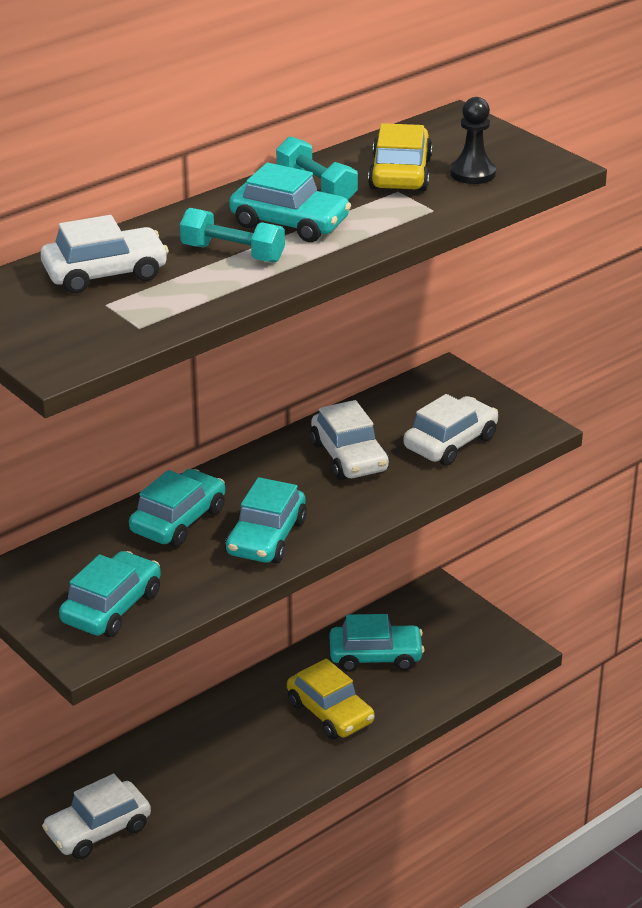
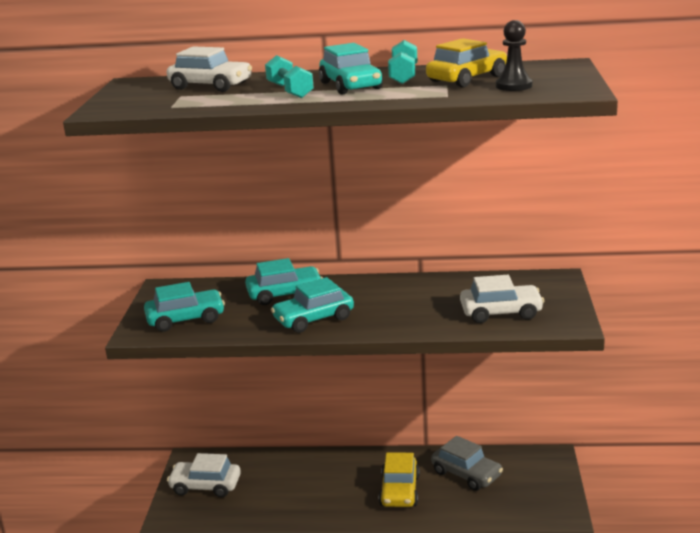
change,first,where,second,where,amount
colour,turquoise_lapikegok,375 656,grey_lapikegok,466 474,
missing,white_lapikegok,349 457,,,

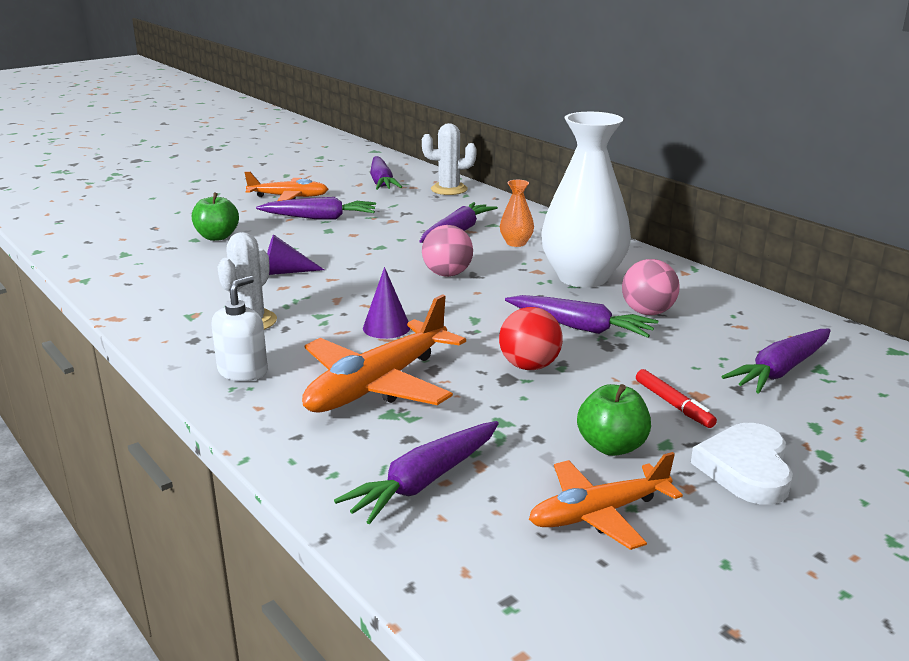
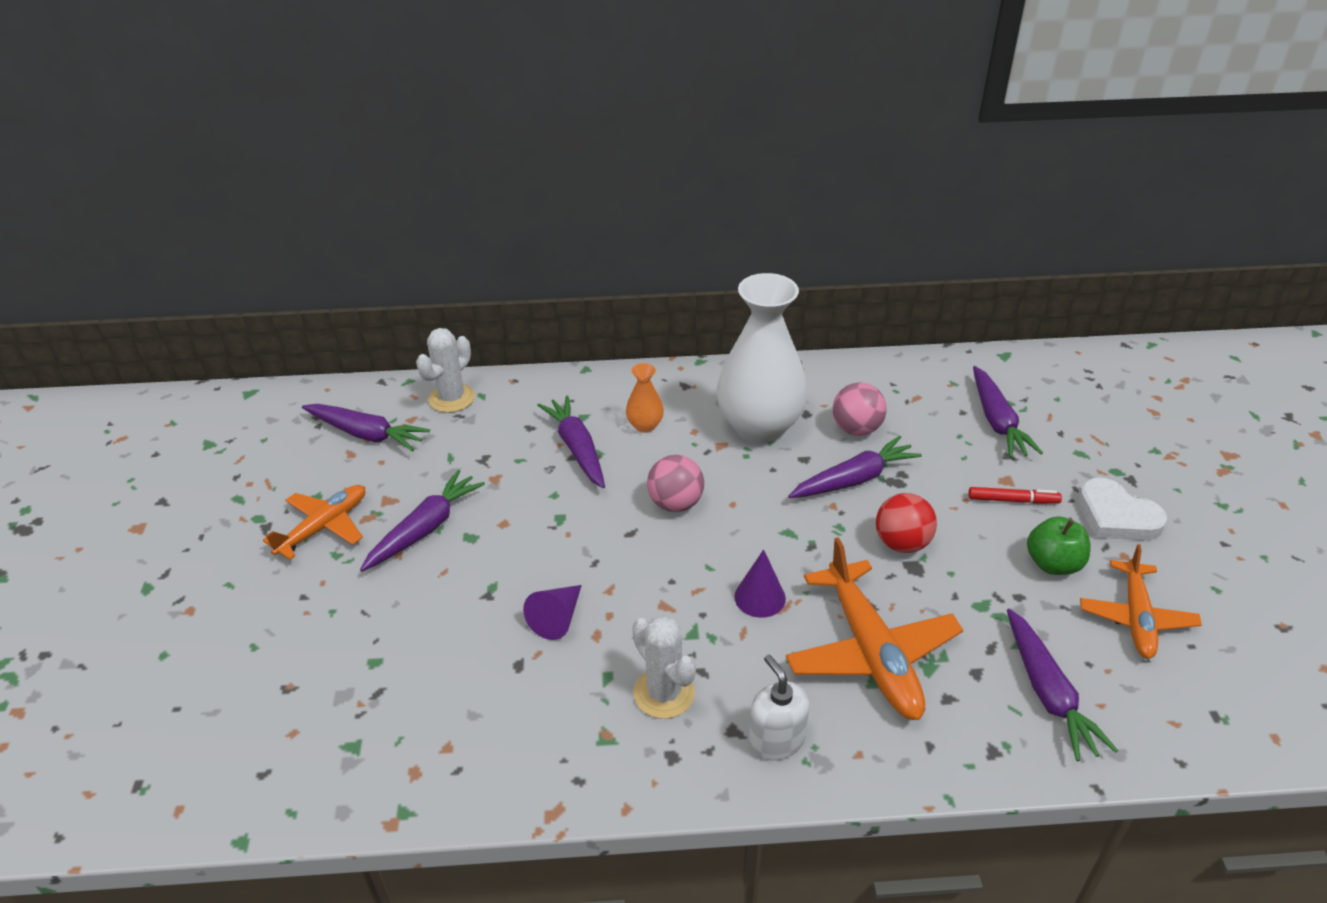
change,first,where,second,where,amount
missing,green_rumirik,217 237,,,

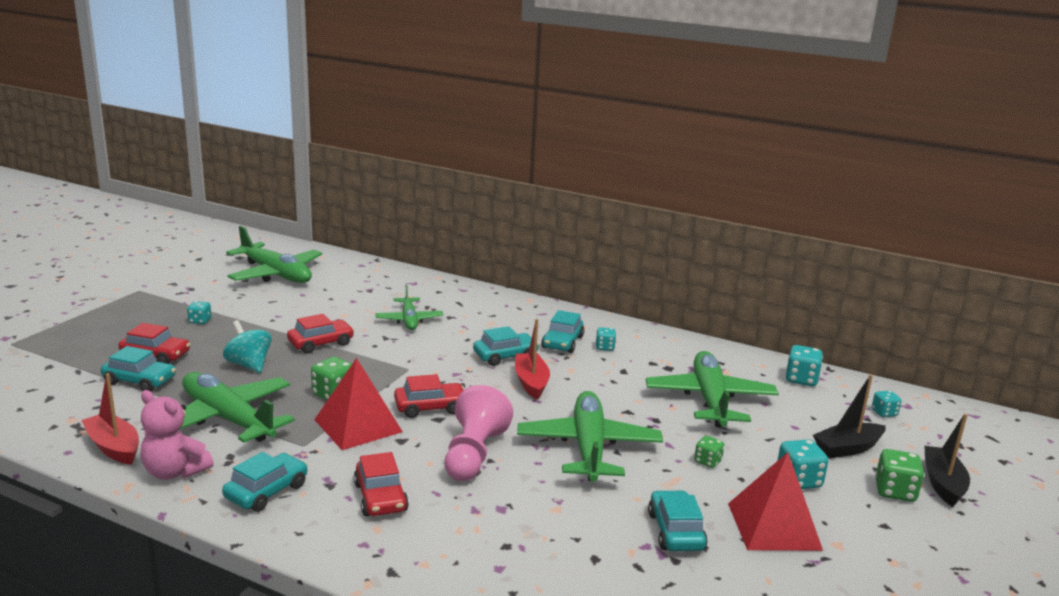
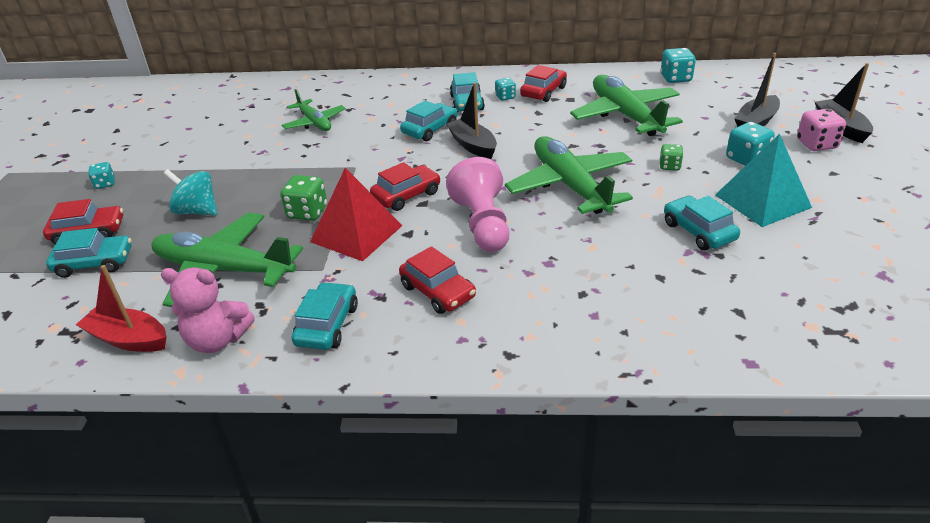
change,first,where,second,where,amount
colour,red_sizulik,531 382,black_sizulik,473 145,
relocated,red_lapikegok,321 343,,543 92,
colour,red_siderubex,774 526,turquoise_siderubex,762 201,
colour,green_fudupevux,895 491,pink_fudupevux,816 144,
missing,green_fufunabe,276 274,,,
missing,turquoise_fudupevux,884 413,,,

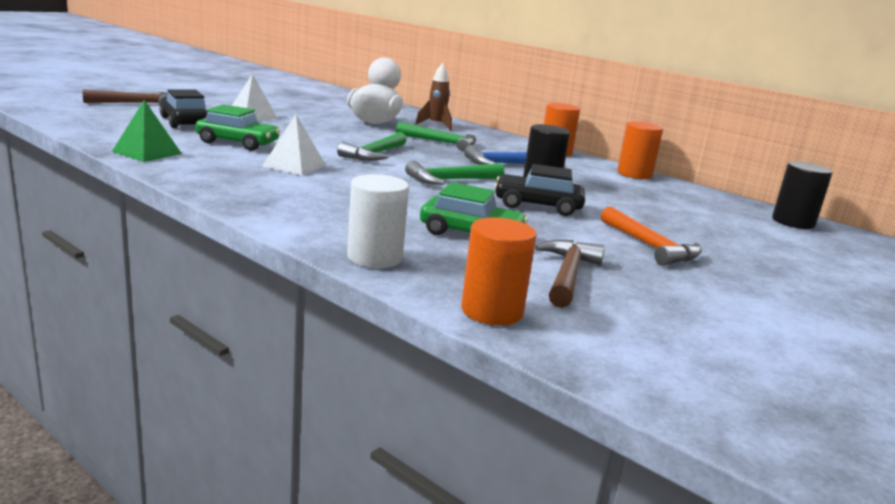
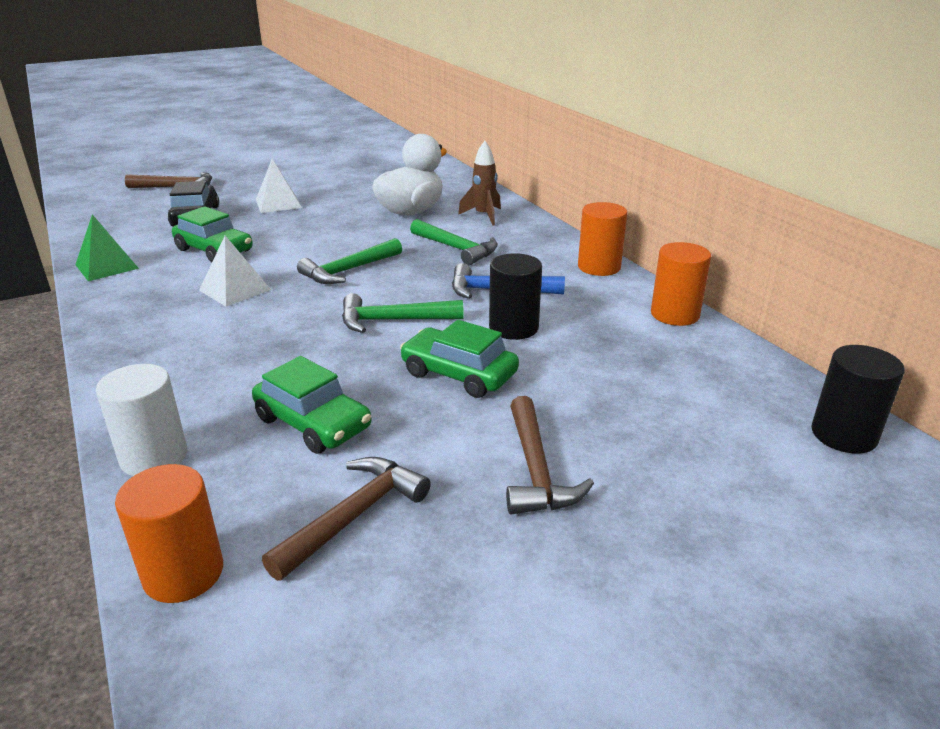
change,first,where,second,where,amount
colour,black_lapikegok,537 205,green_lapikegok,459 374,
colour,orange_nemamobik,650 246,brown_nemamobik,536 470,

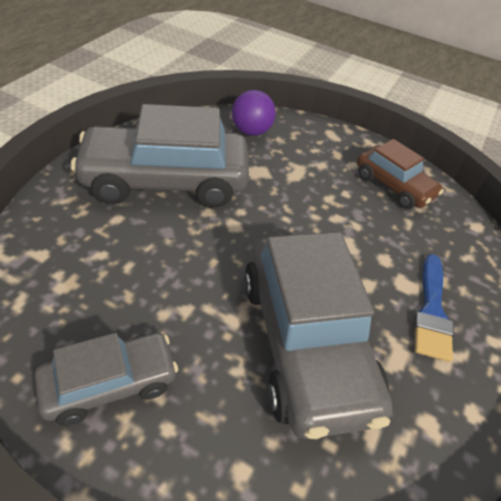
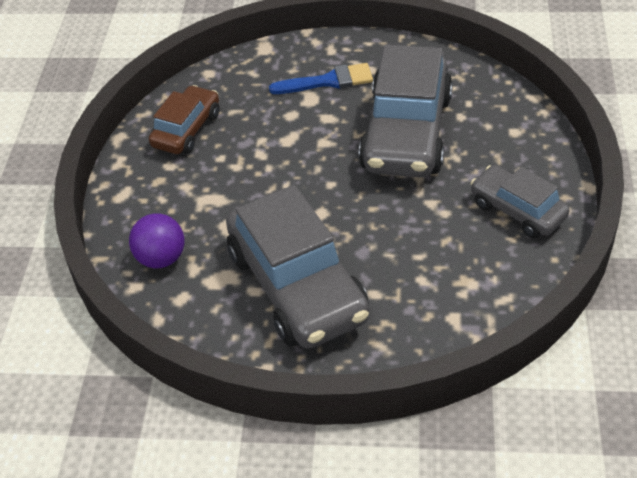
change,first,where,second,where,amount
spun,grey_lapikegok,305 342,,407 133,135 degrees clockwise

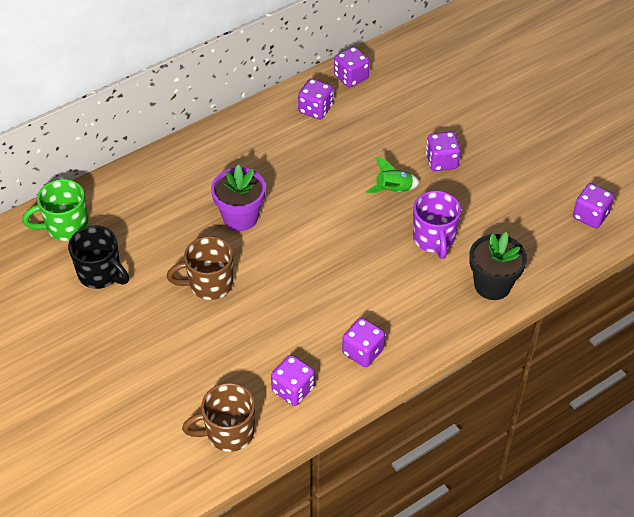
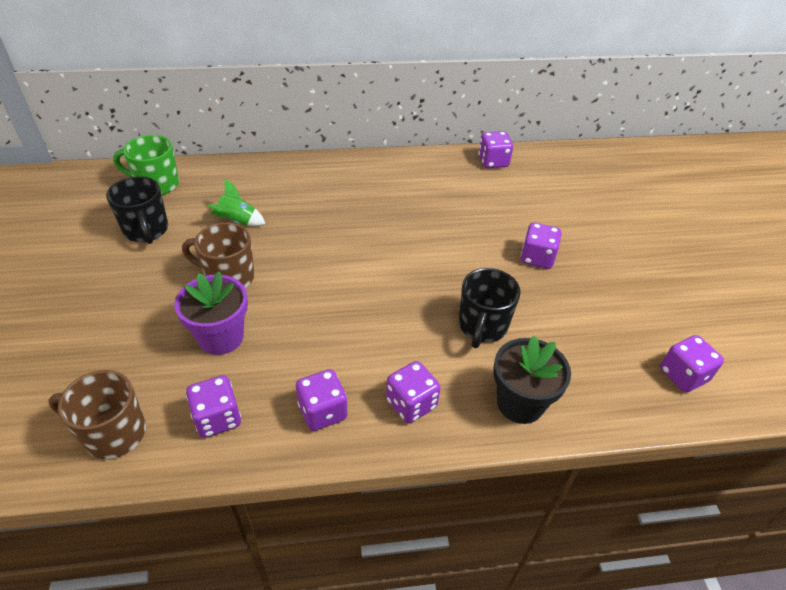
change,first,where,second,where,amount
relocated,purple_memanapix,240 217,,221 337,
relocated,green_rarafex,393 190,,238 221,
relocated,purple_fudupevux,315 109,,411 404,
colour,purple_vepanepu,434 239,black_vepanepu,482 327,

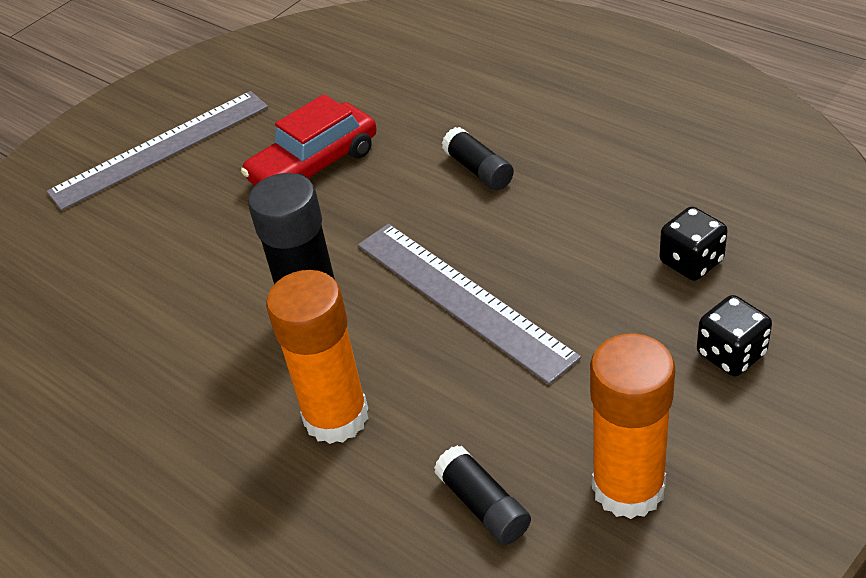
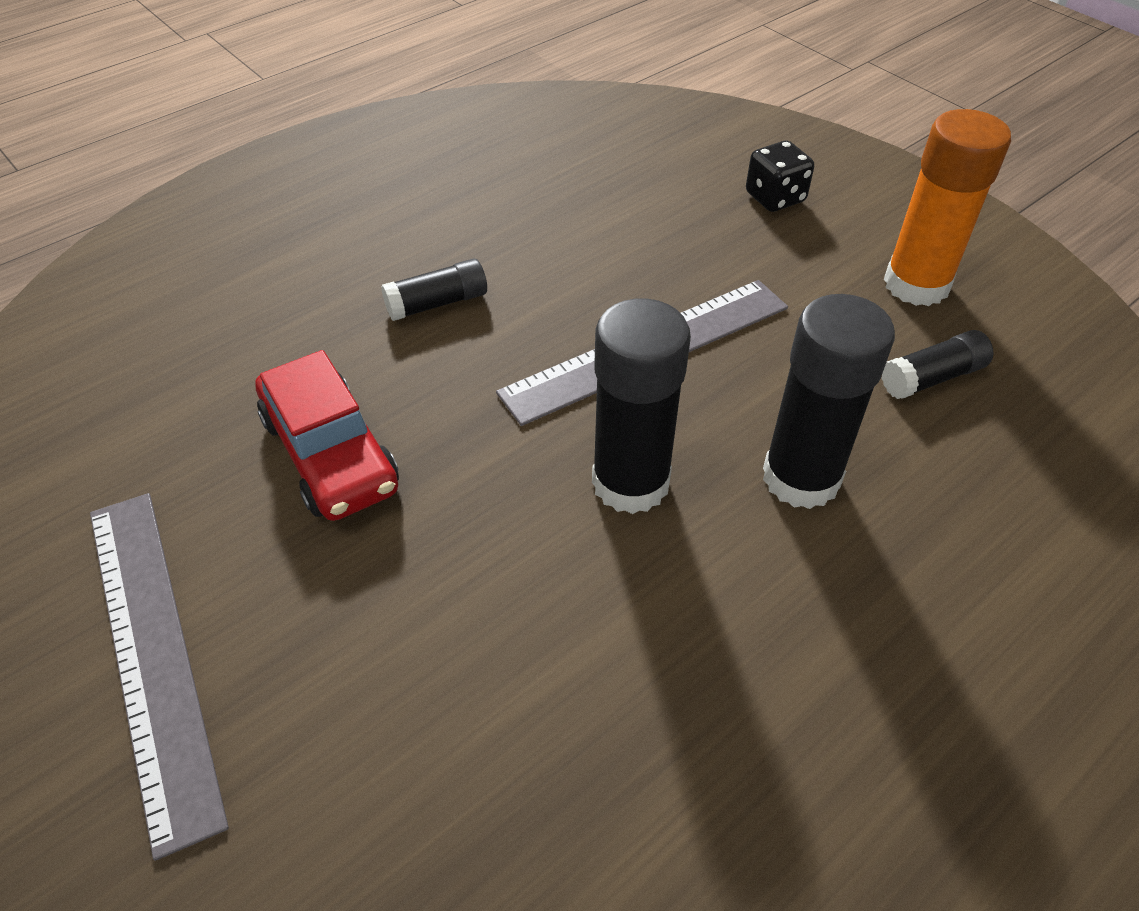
change,first,where,second,where,amount
colour,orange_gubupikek,336 417,black_gubupikek,801 478,
missing,black_fudupevux,691 262,,,

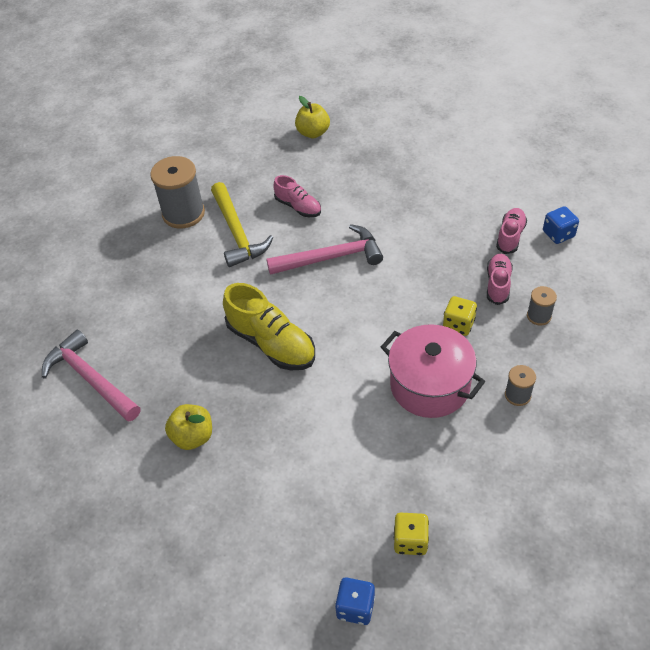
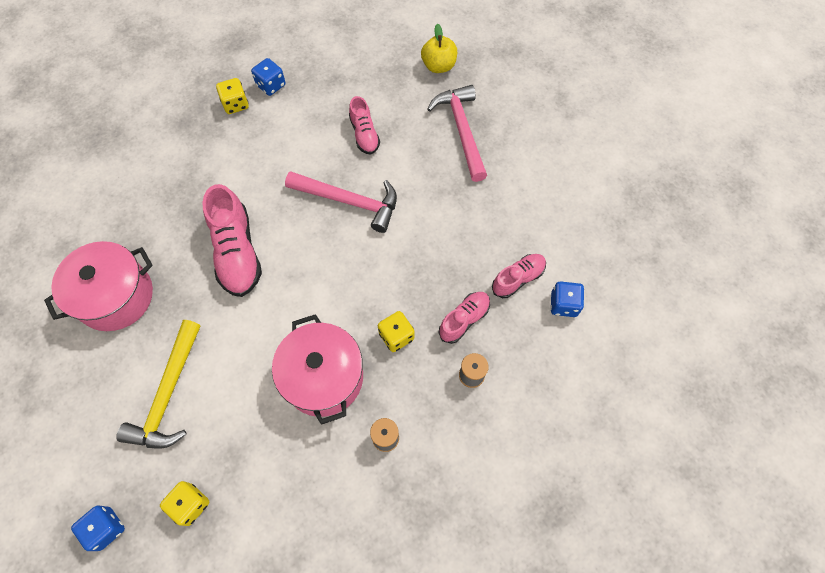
change,first,where,second,where,amount
exchanged,yellow_rumirik,193 437,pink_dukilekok,116 296,
relocated,yellow_nemamobik,236 233,,168 394,
colour,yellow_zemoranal,271 343,pink_zemoranal,237 252,
appeared,,,yellow_fudupevux,235 104,
exchanged,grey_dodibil,183 213,blue_fudupevux,271 85,
relocated,pink_nemamobik,91 378,,462 130,

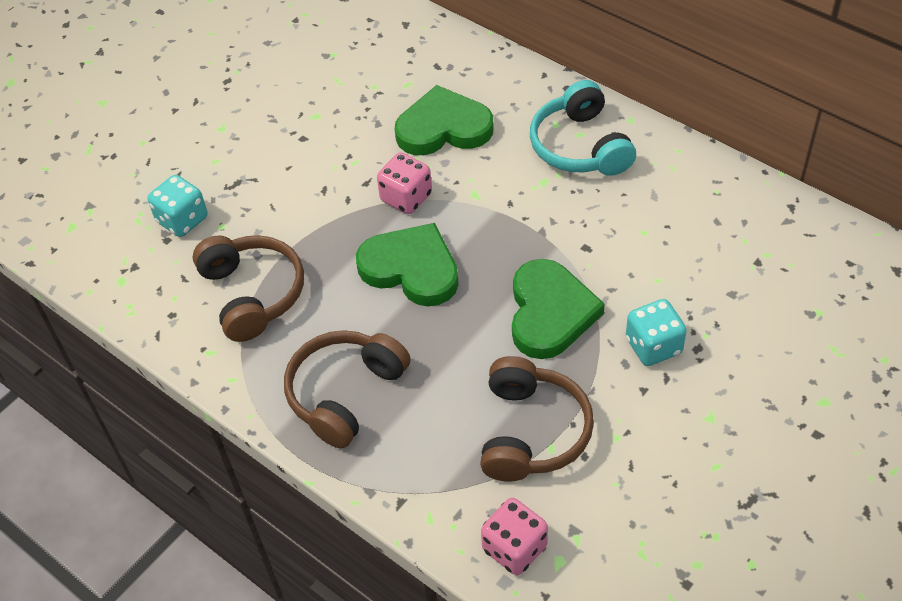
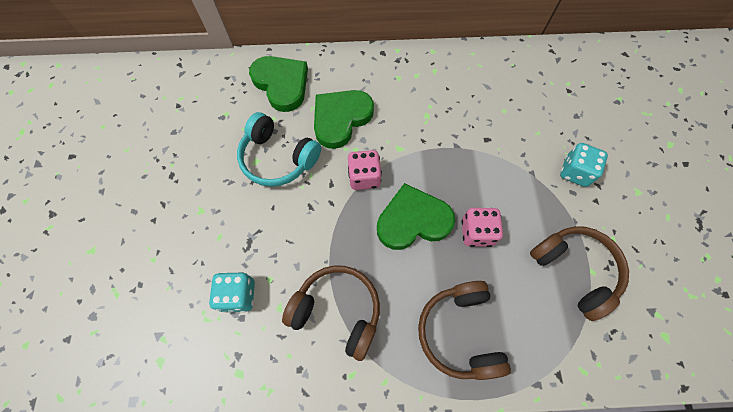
change,first,where,second,where,amount
relocated,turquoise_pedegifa,580 146,,278 158,
relocated,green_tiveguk,550 313,,281 84,
relocated,pink_fudupevux,514 548,,477 232,

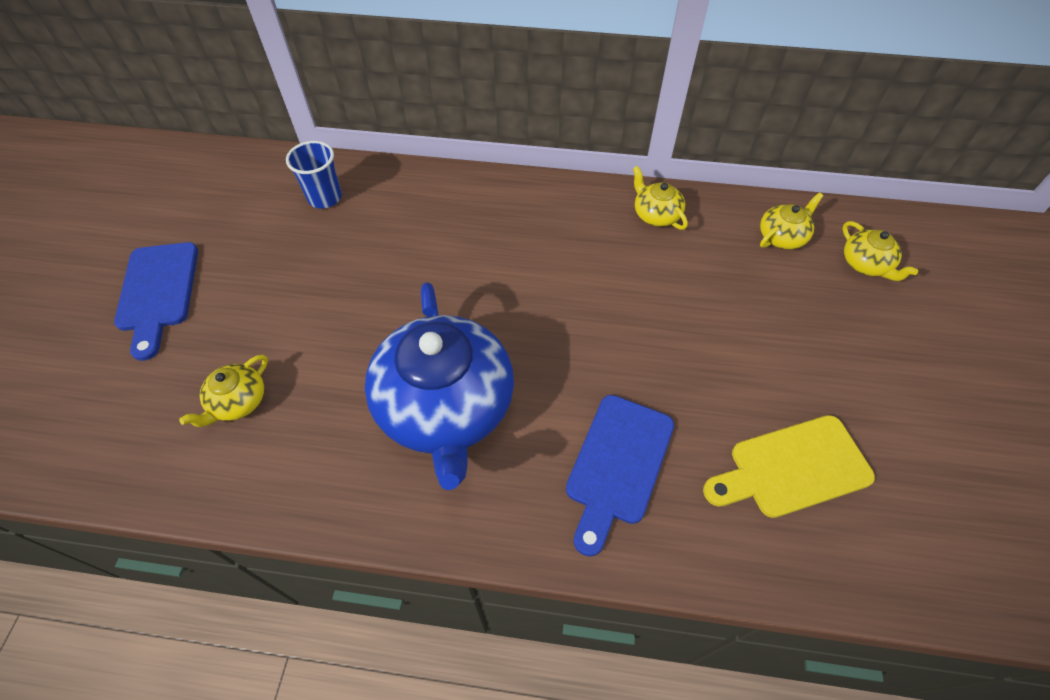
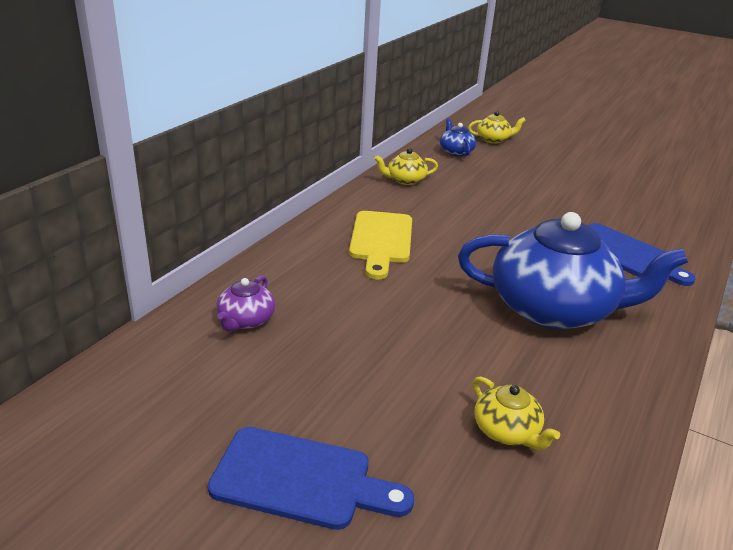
change,first,where,second,where,amount
exchanged,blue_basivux,325 198,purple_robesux,245 320,
relocated,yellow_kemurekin,792 468,,381 240,
colour,yellow_robesux,782 236,blue_robesux,456 152,

